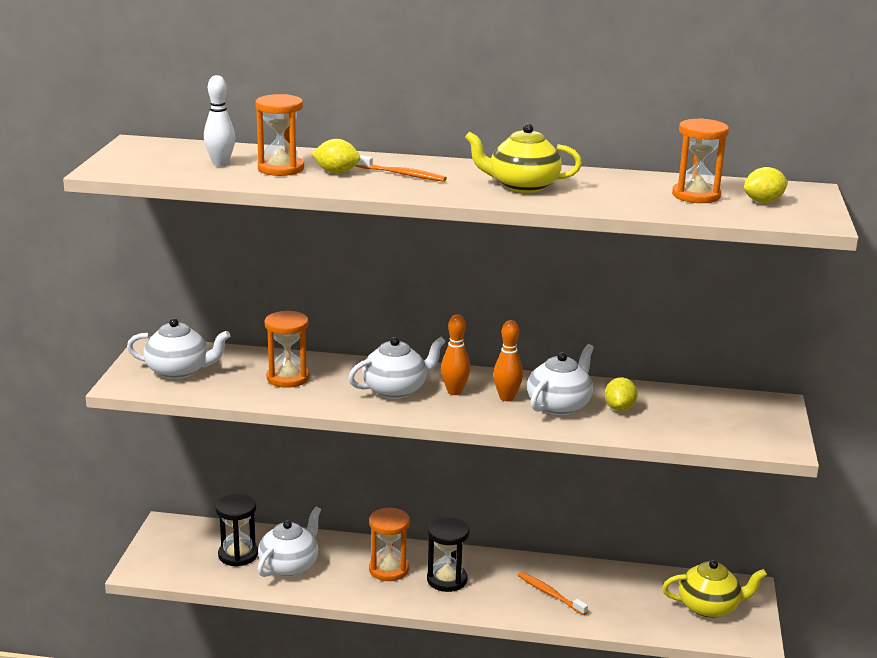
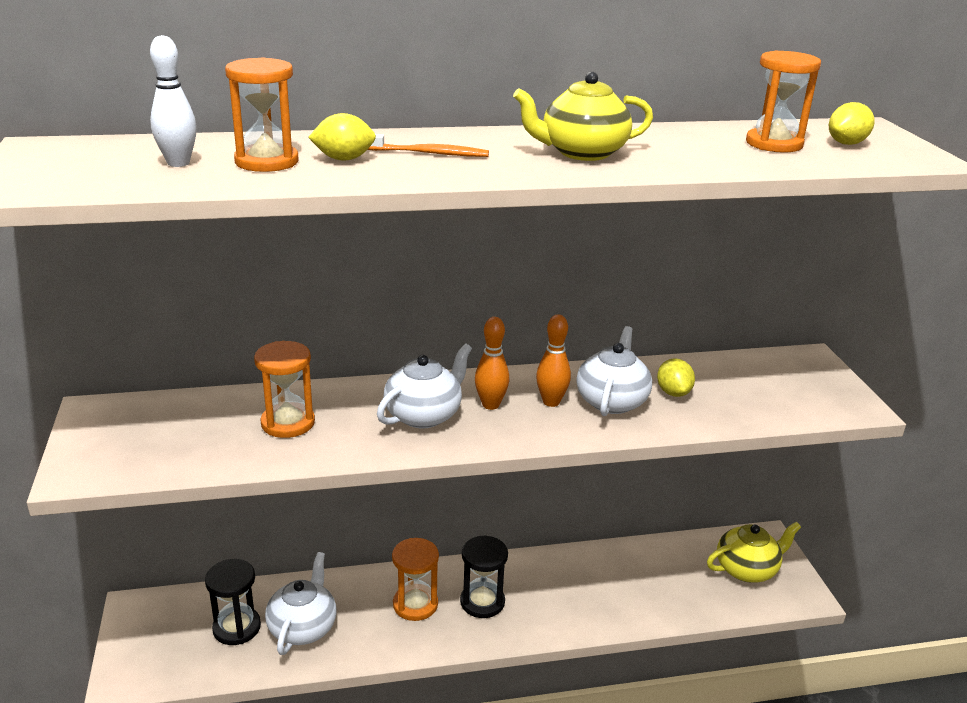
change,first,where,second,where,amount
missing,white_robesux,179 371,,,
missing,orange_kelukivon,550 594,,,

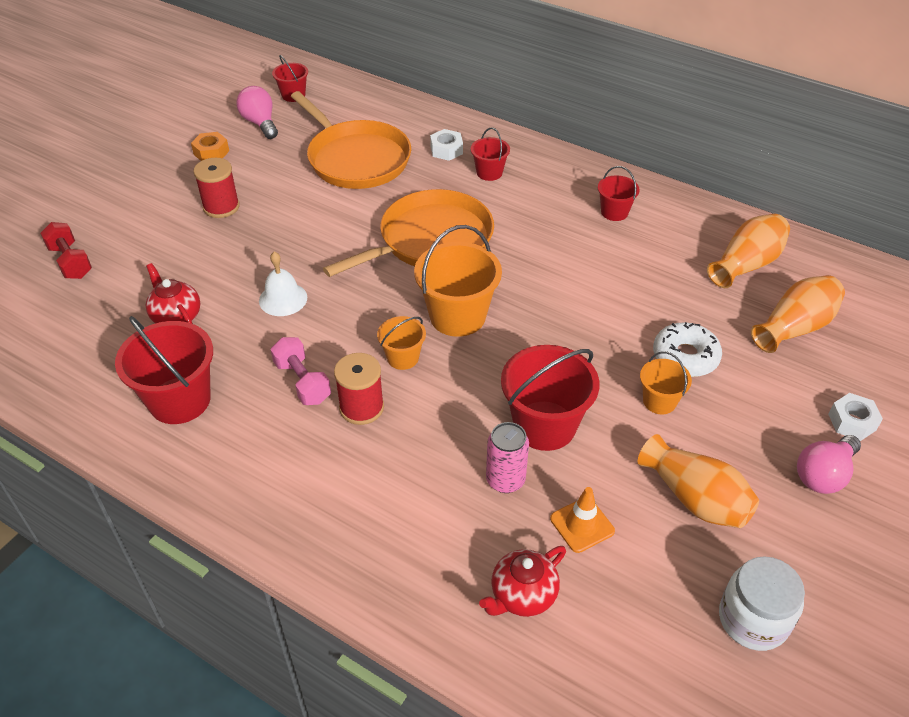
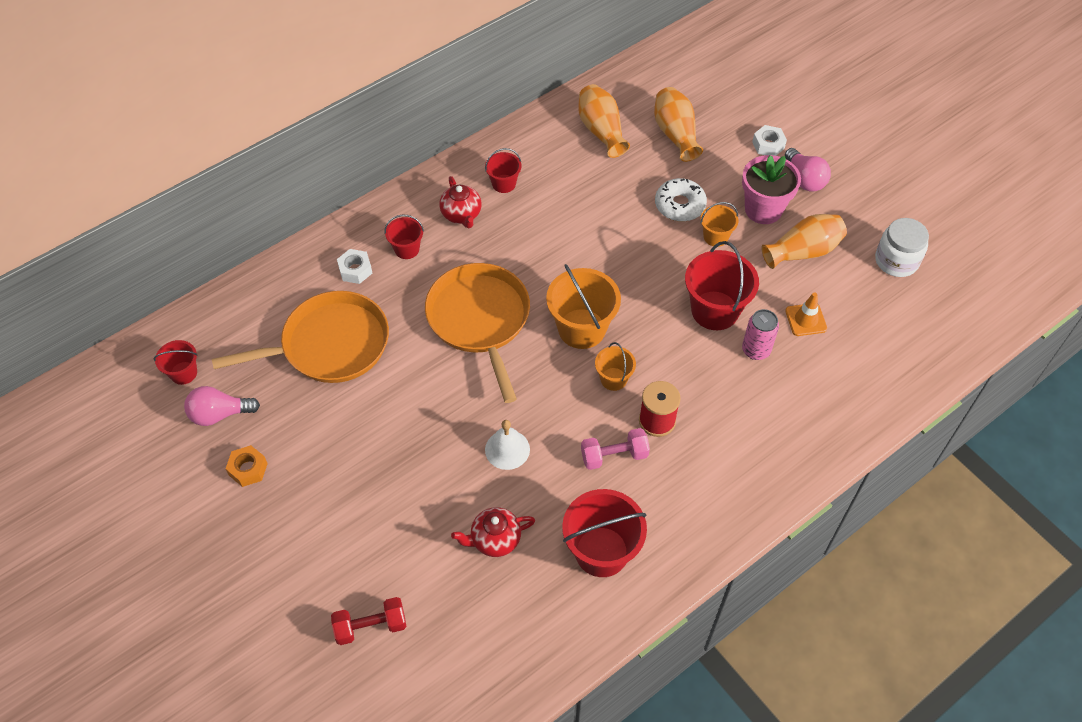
change,first,where,second,where,amount
relocated,red_robesux,522 595,,461 215,
appeared,,,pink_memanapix,763 209,
missing,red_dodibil,221 207,,,

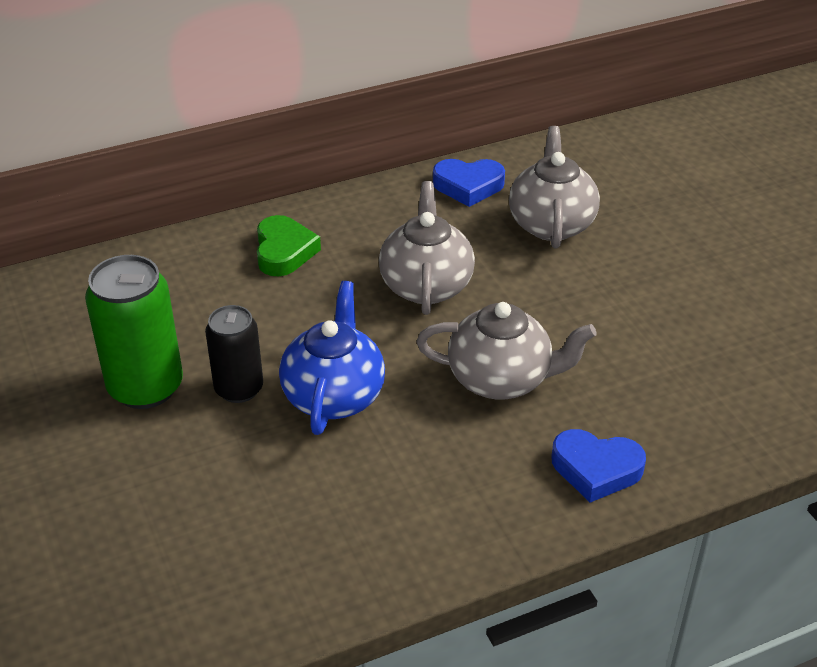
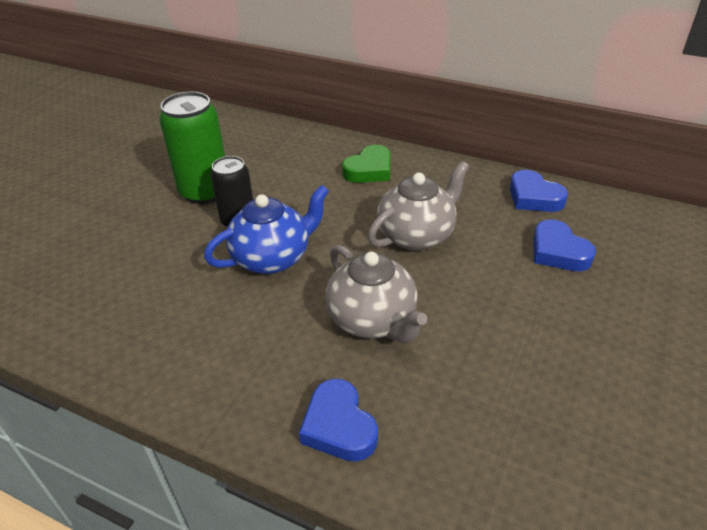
change,first,where,second,where,amount
exchanged,grey_robesux,551 223,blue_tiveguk,558 252,

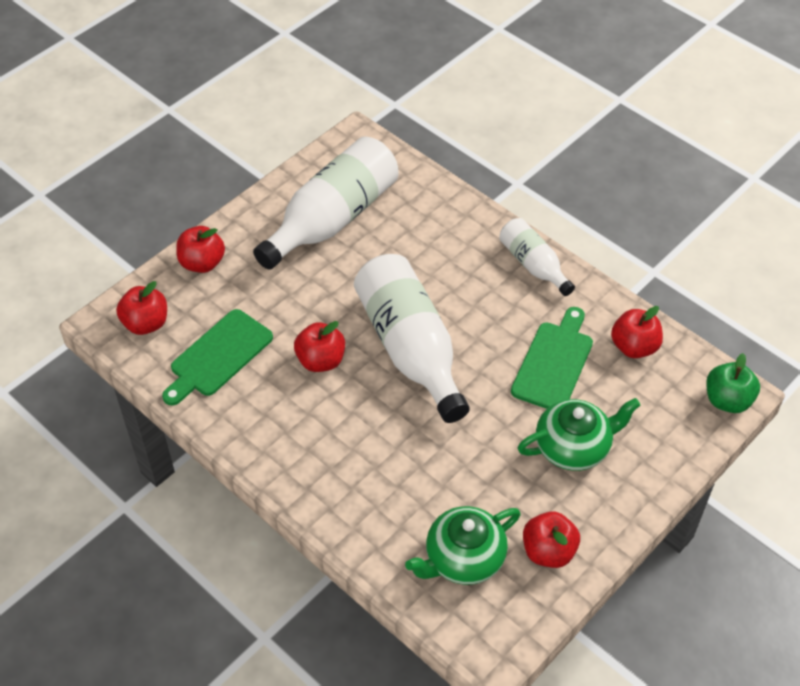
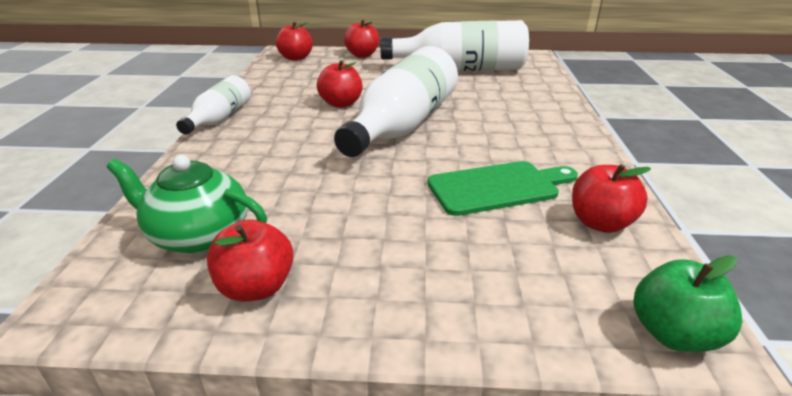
change,first,where,second,where,amount
relocated,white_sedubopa,533 265,,219 118,
missing,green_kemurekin,218 356,,,
missing,green_robesux,573 447,,,

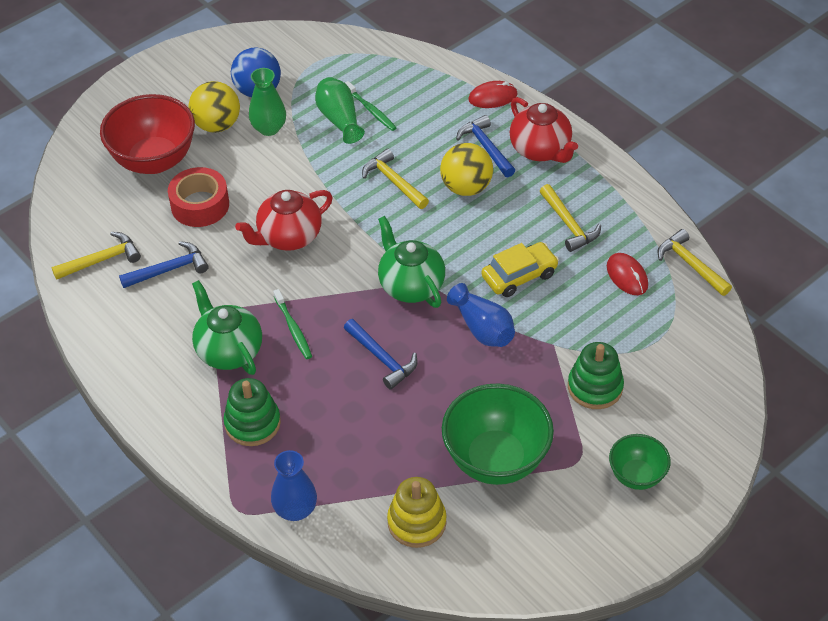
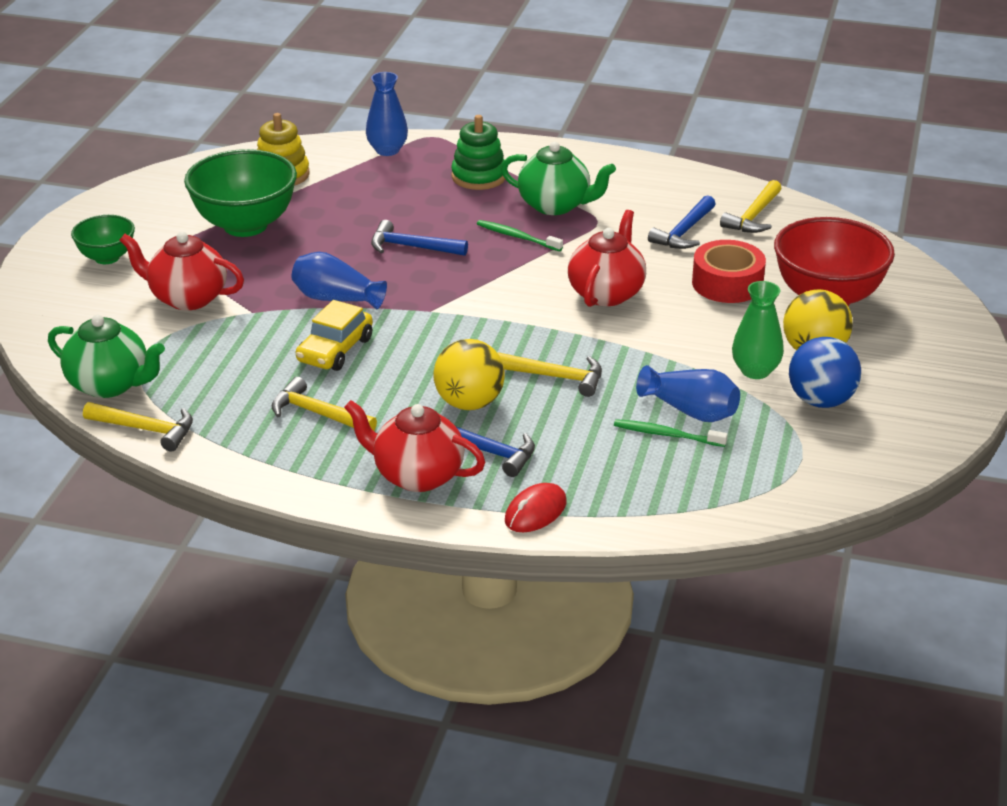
change,first,where,second,where,amount
relocated,green_robesux,410 285,,110 385,
exchanged,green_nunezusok,595 387,red_robesux,187 298,
colour,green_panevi,339 119,blue_panevi,690 410,
missing,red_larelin,627 276,,,

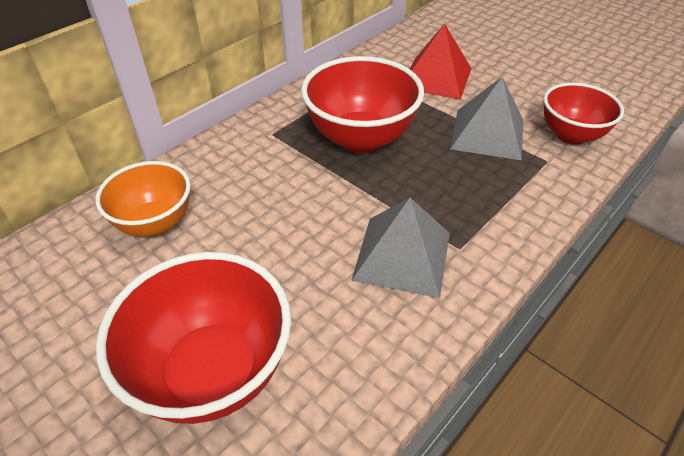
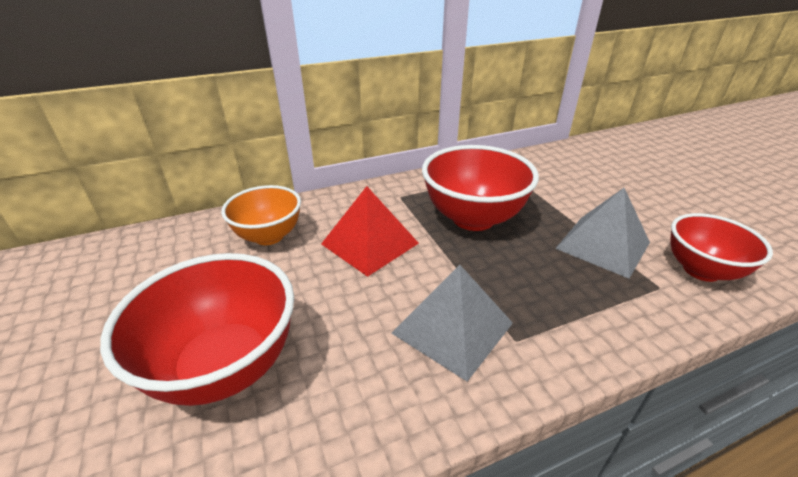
change,first,where,second,where,amount
relocated,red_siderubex,436 78,,370 243,

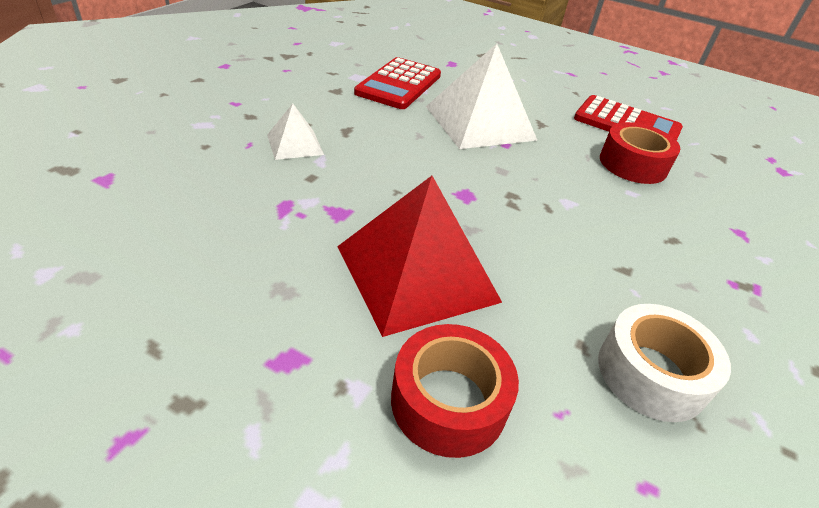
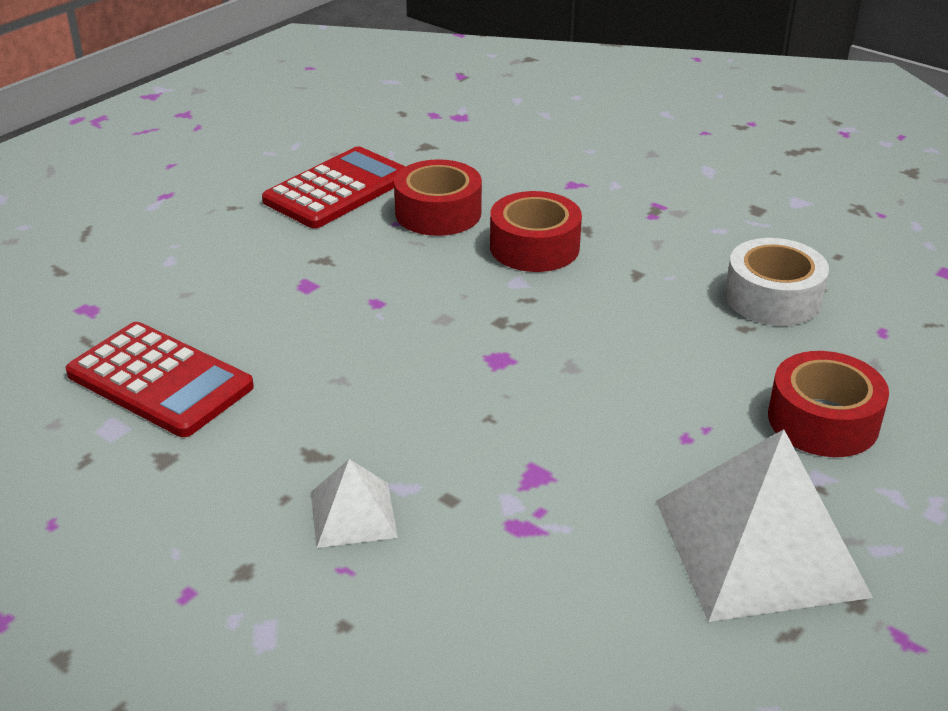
change,first,where,second,where,amount
appeared,,,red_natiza,534 247,
relocated,white_siderubex,479 123,,759 547,
missing,red_siderubex,416 273,,,

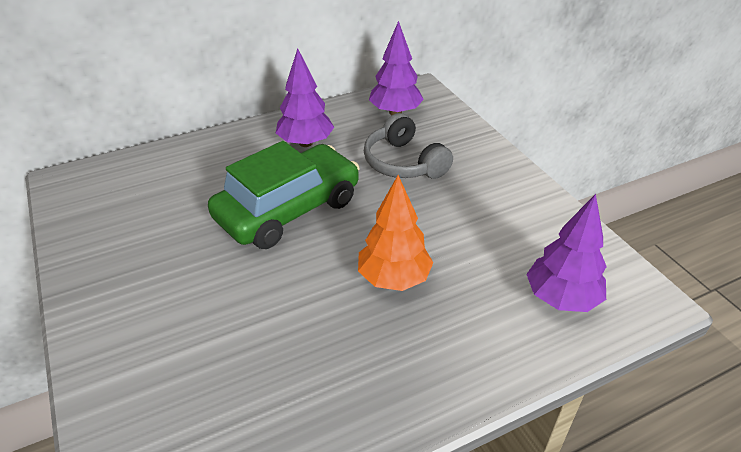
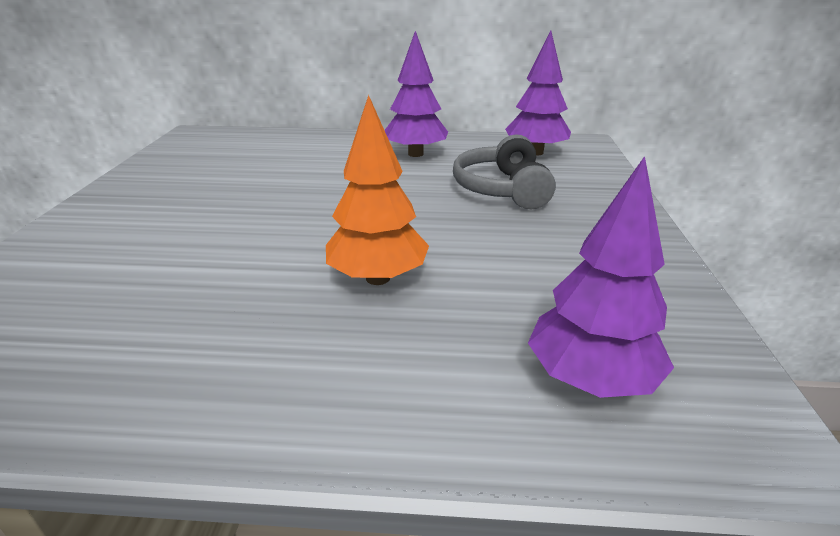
change,first,where,second,where,amount
missing,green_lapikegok,288 209,,,

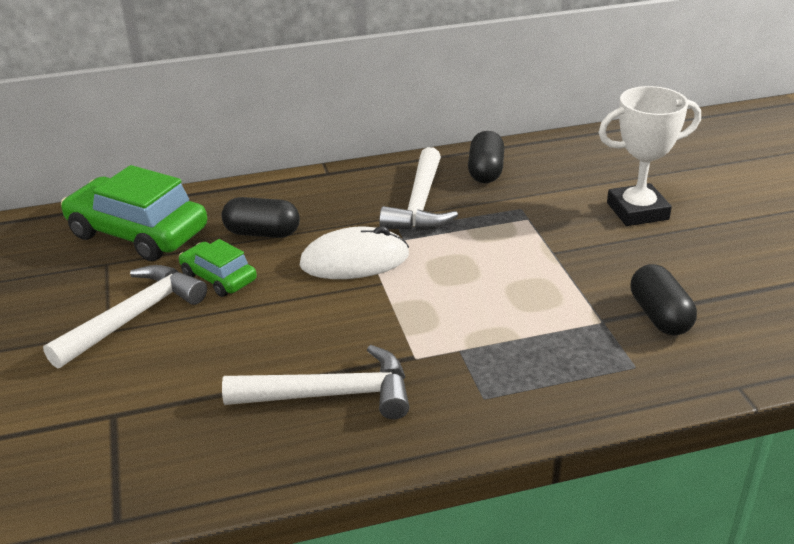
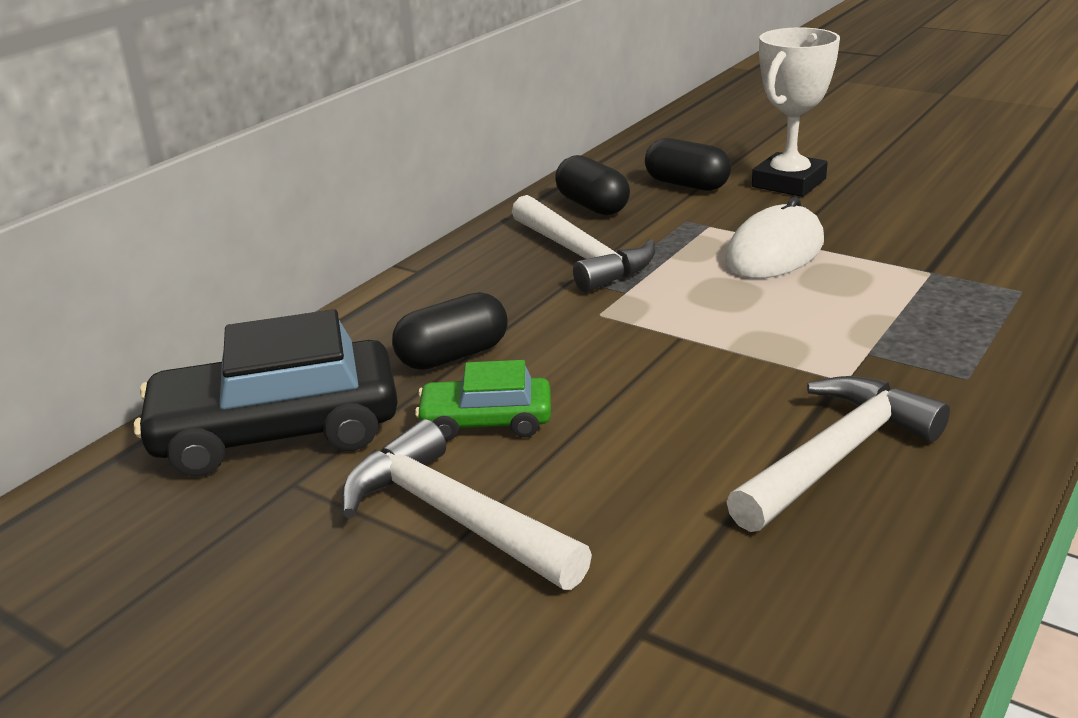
change,first,where,second,where,amount
colour,green_lapikegok,138 233,black_lapikegok,277 431,
spun,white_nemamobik,133 317,,454 517,45 degrees counterclockwise
relocated,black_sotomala,659 316,,686 184,
relocated,white_larelin,354 260,,774 251,

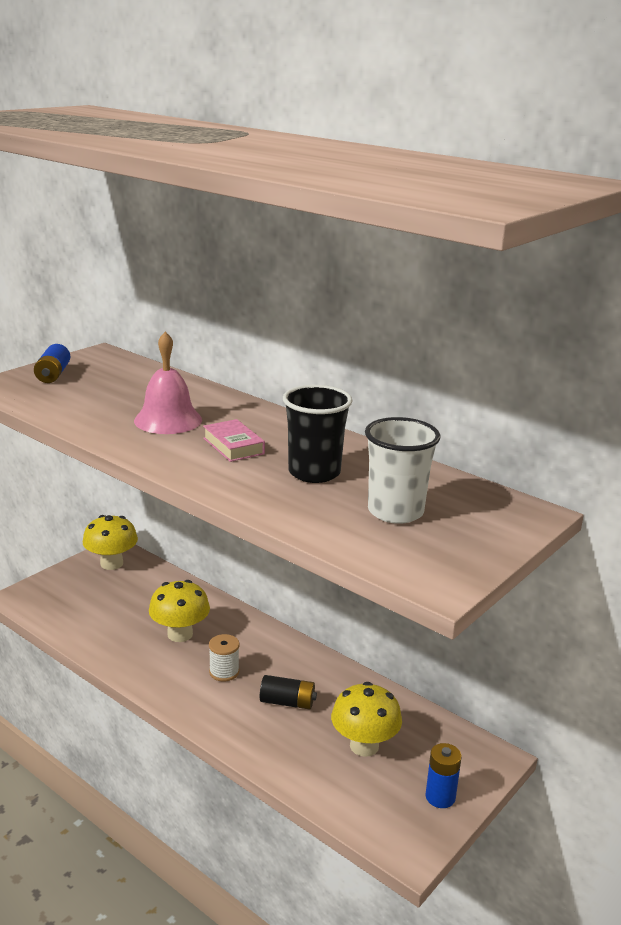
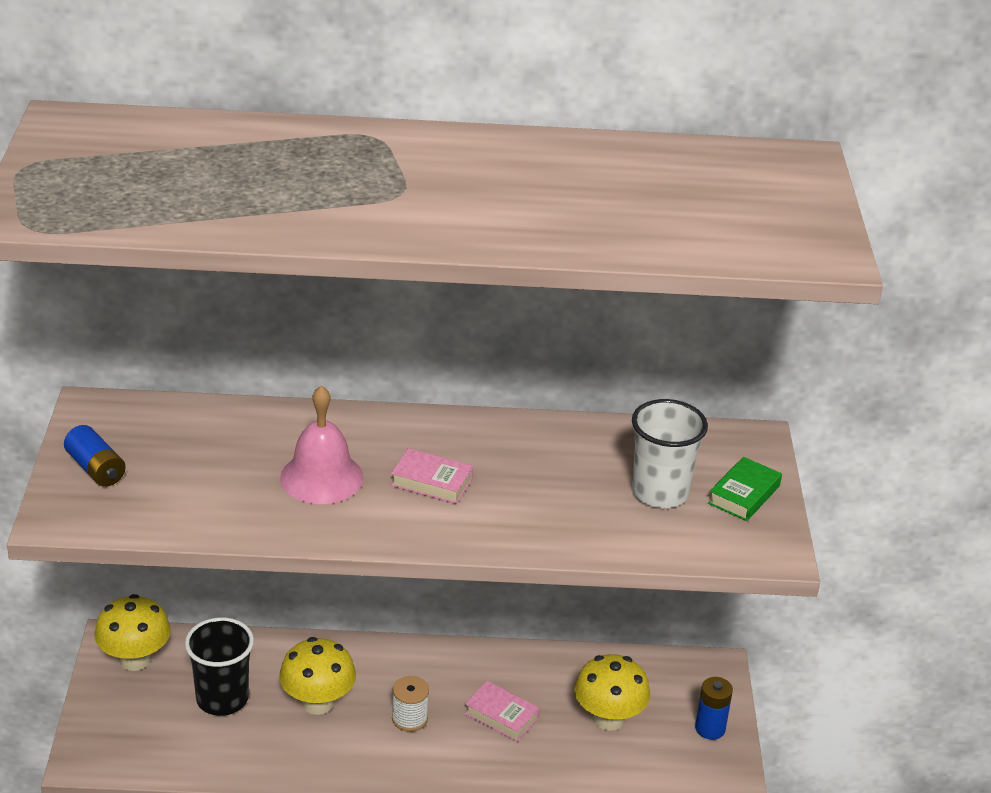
change,first,where,second,where,amount
relocated,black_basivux,314 473,,222 699,
exchanged,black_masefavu,287 702,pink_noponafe,501 716,
appeared,,,green_noponafe,744 495,

